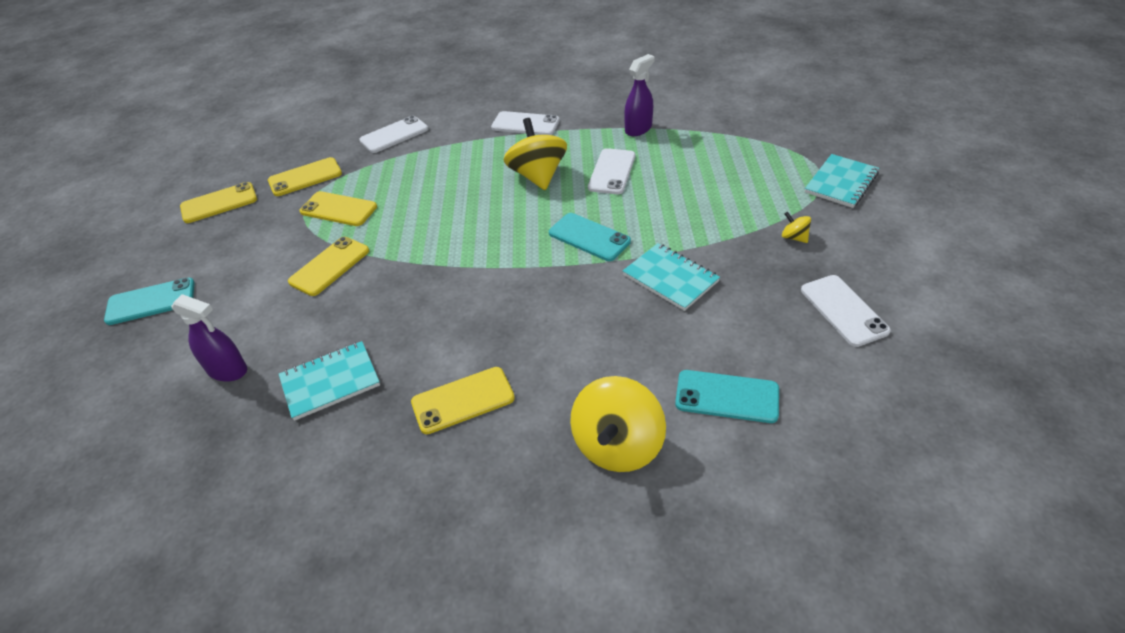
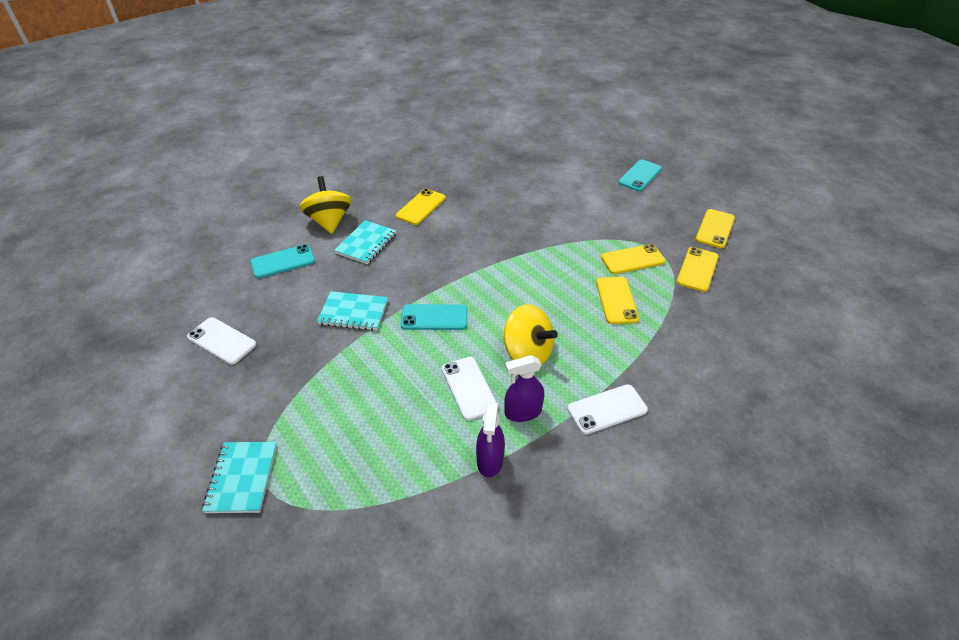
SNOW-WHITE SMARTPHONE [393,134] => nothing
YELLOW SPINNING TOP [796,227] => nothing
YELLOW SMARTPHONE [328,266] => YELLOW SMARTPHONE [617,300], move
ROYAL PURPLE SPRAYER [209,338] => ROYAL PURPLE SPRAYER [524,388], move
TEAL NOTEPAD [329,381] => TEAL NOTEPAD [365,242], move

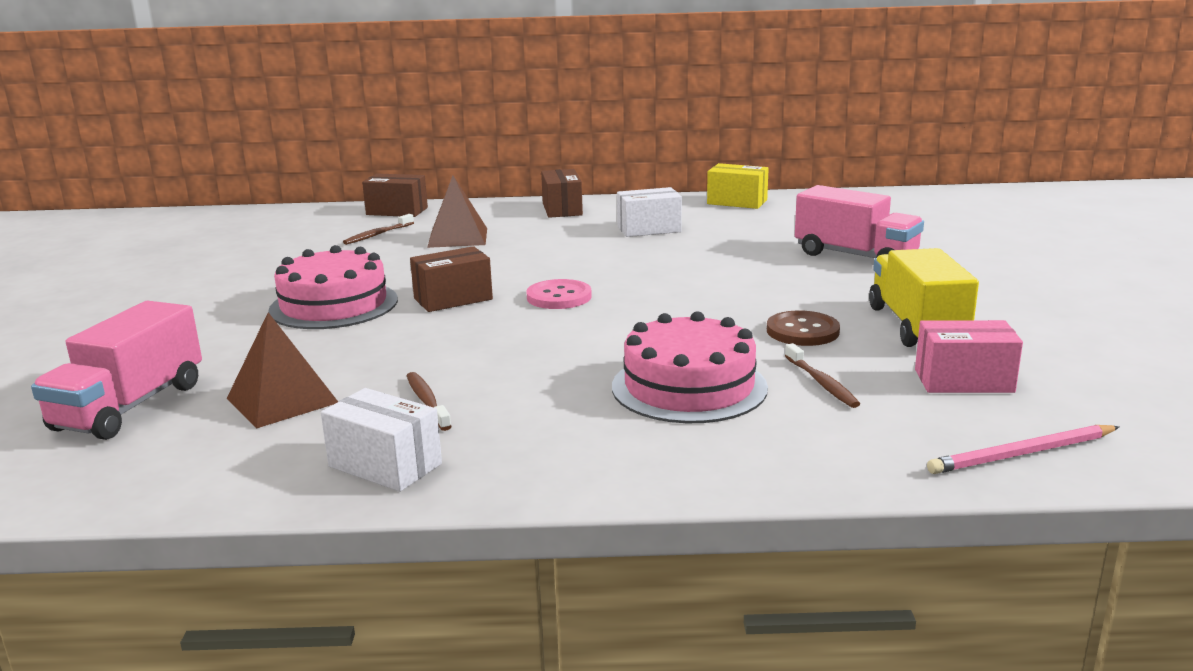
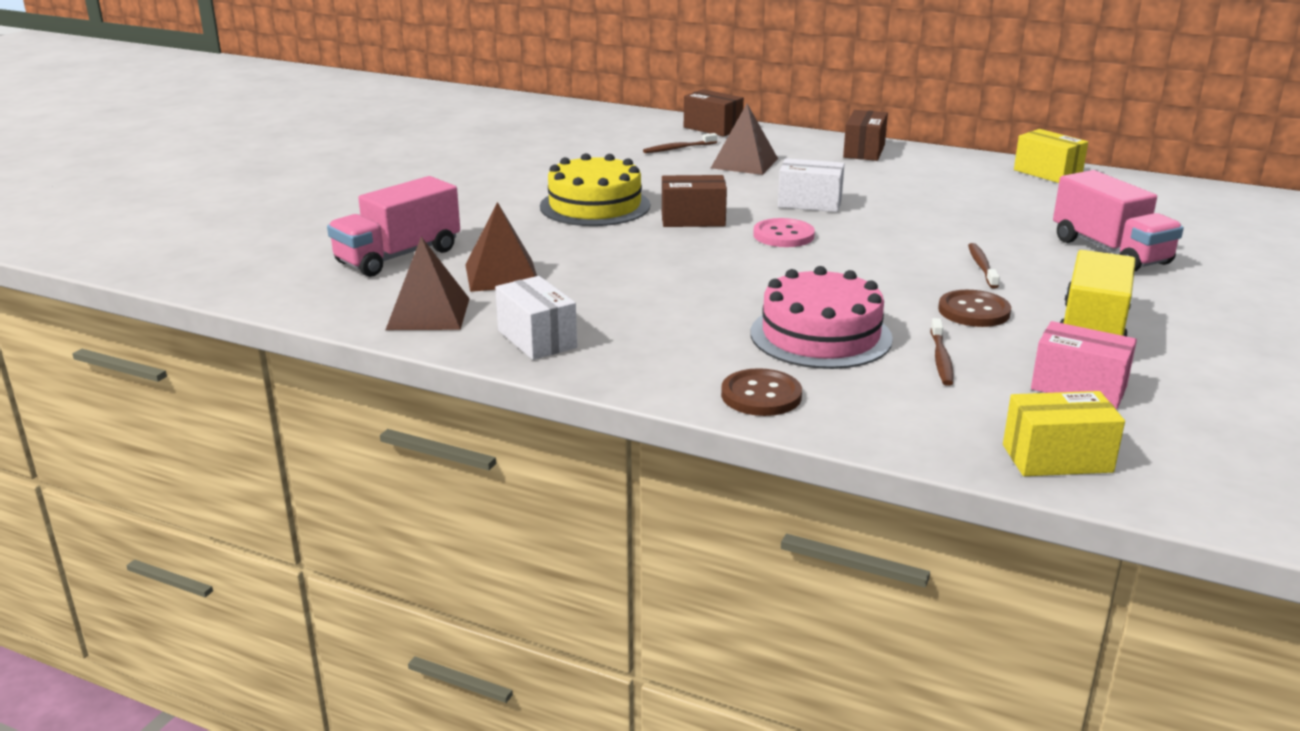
SNOW-WHITE PARCEL [649,212] => SNOW-WHITE PARCEL [811,185], move
ROSE-PINK CAKE [333,287] => YELLOW CAKE [595,189]
DARK BROWN DENTAL BRUSH [429,401] => DARK BROWN DENTAL BRUSH [984,265], move
ROSE-PINK PENCIL [1023,449] => YELLOW PARCEL [1064,433]
nothing => DARK BROWN PYRAMID [428,283]
nothing => DARK BROWN SHIRT BUTTON [761,392]

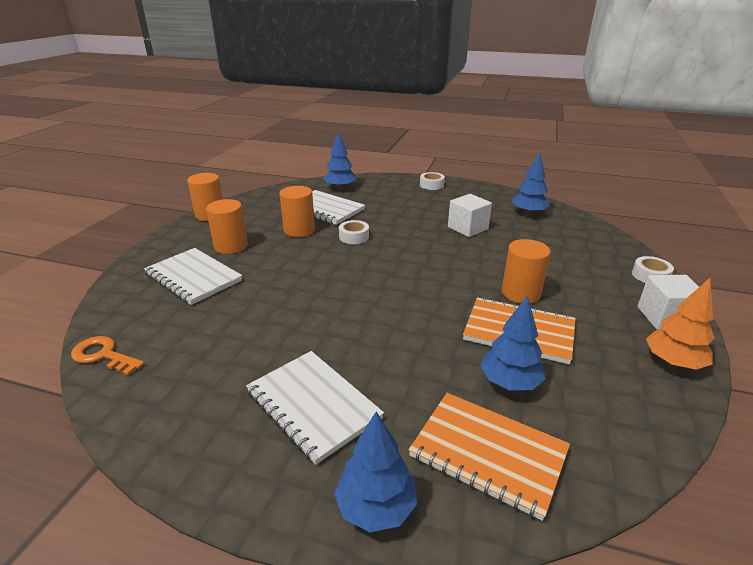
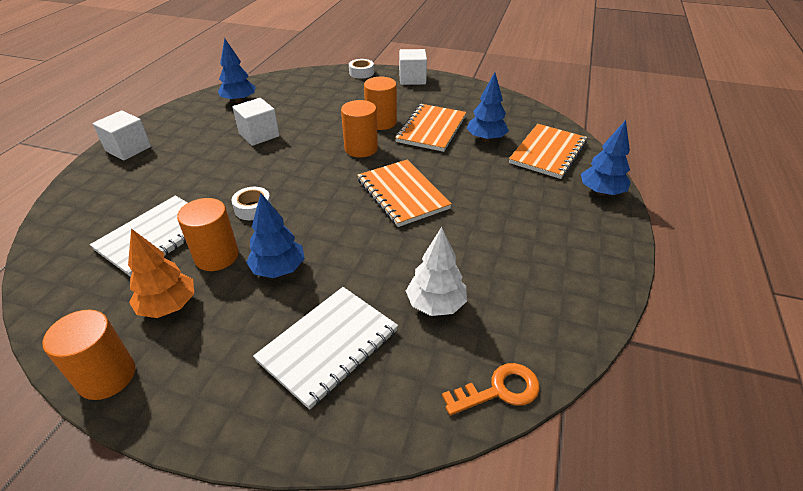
BLUE FIR TREE [339,161] => BLUE FIR TREE [275,235], move
SNOW-WHITE STICKY TAPE [432,181] => SNOW-WHITE SOLID CUBE [122,135]
ORANGE CYLINDER [227,226] => ORANGE CYLINDER [359,128], move
ORANGE FIR TREE [680,324] => ORANGE FIR TREE [161,273], move
ORANGE DOOR KEY [107,356] => ORANGE DOOR KEY [491,389], 135 degrees counterclockwise
SNOW-WHITE NOTEPAD [315,408] => nothing
nothing => ORANGE NOTEPAD [404,193]
nothing => SNOW-WHITE FIR TREE [436,271]

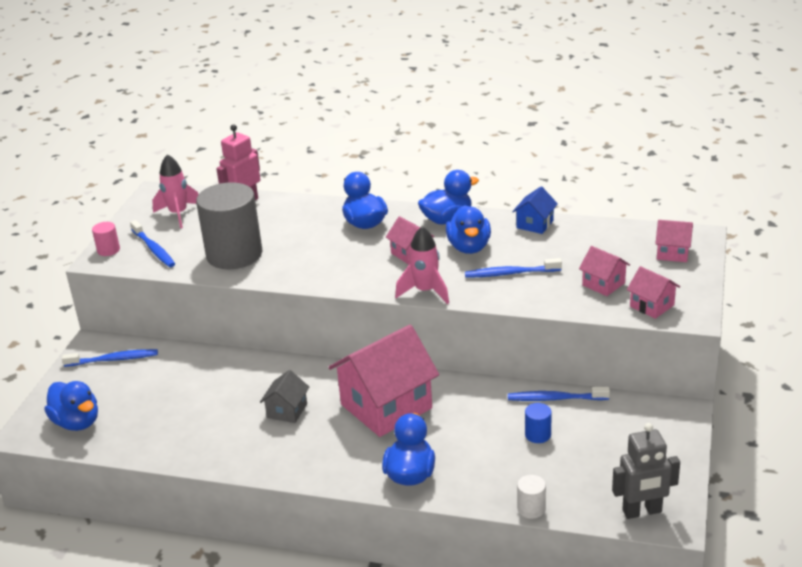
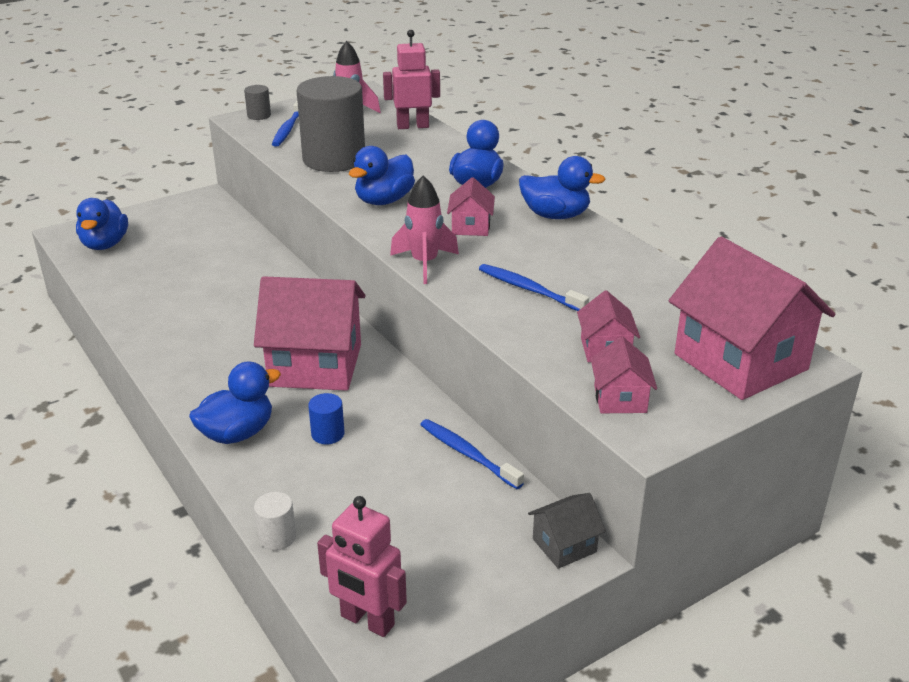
BLUE COTTAGE [535,210] => nothing
BLUE RUBBER DUCK [468,229] => BLUE RUBBER DUCK [382,175], move
ROSE-PINK COTTAGE [674,241] => ROSE-PINK COTTAGE [752,318], x2.12
ROSE-PINK CYLINDER [106,239] => GREY CYLINDER [257,102]
BLUE DENTAL BRUSH [110,358] => nothing
GREY COTTAGE [284,396] => GREY COTTAGE [567,531], move
BLUE CYLINDER [538,423] => BLUE CYLINDER [326,418], move
GREY ROBOT FIGURE [646,471] => ROSE-PINK ROBOT FIGURE [362,566]

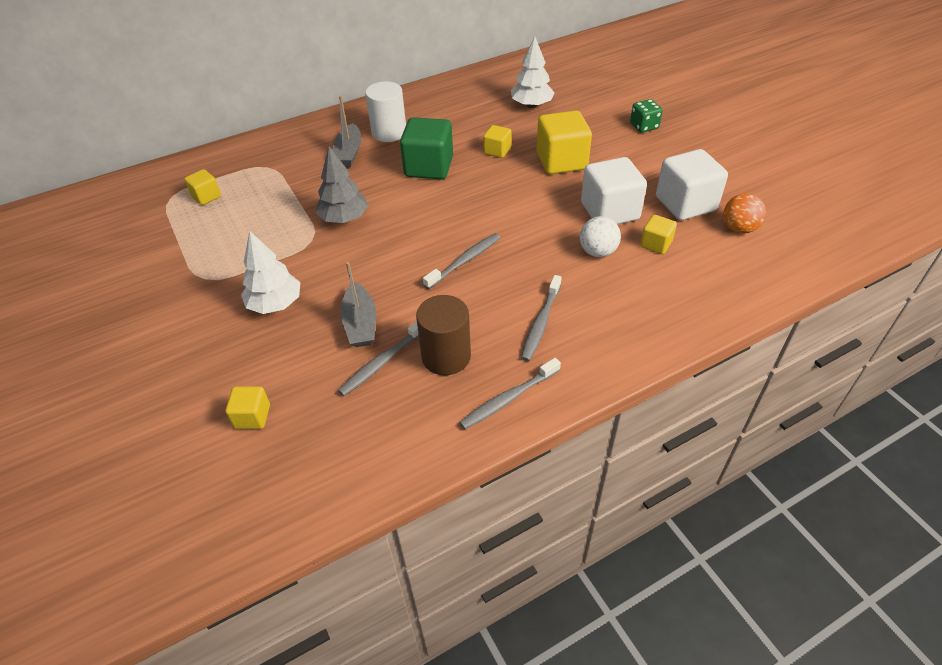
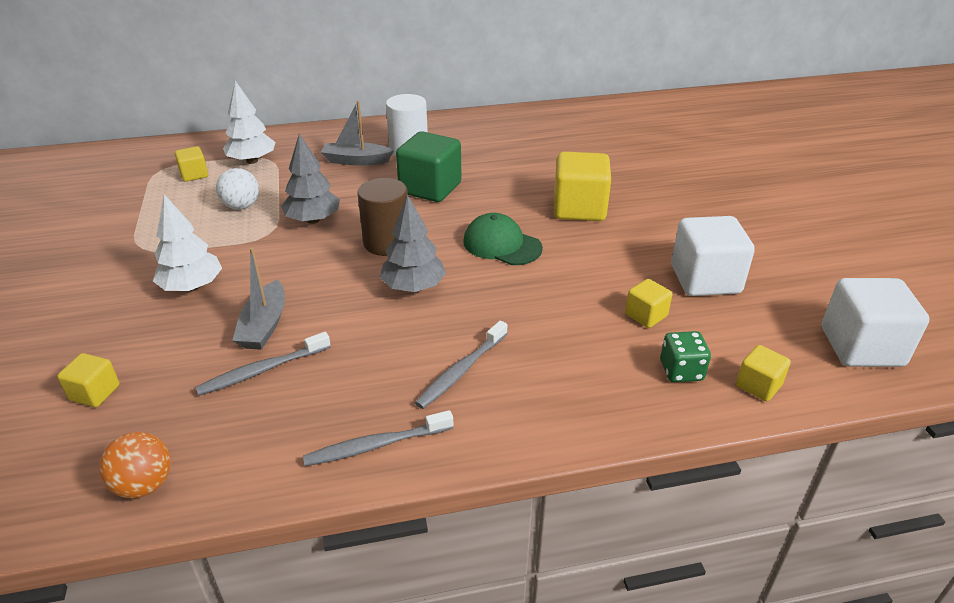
SNOW-WHITE FIR TREE [533,72] => SNOW-WHITE FIR TREE [249,122], move
GREY TOY BOAT [347,131] => GREY TOY BOAT [357,133], 75 degrees clockwise
EMERALD DIE [646,116] => EMERALD DIE [685,356], move
YELLOW SOLID CUBE [497,141] => YELLOW SOLID CUBE [763,373], move
SNOW-WHITE SOLID CUBE [614,190] => SNOW-WHITE SOLID CUBE [876,322], move
ORANGE SPHERE [744,213] => ORANGE SPHERE [135,465], move
SNOW-WHITE SPHERE [600,236] => SNOW-WHITE SPHERE [237,189], move
GREY DENTAL BRUSH [461,261] => GREY FIR TREE [413,243]
DARK BROWN CYLINDER [443,335] => DARK BROWN CYLINDER [382,217], move
nothing => EMERALD PEAKED CAP [503,239]

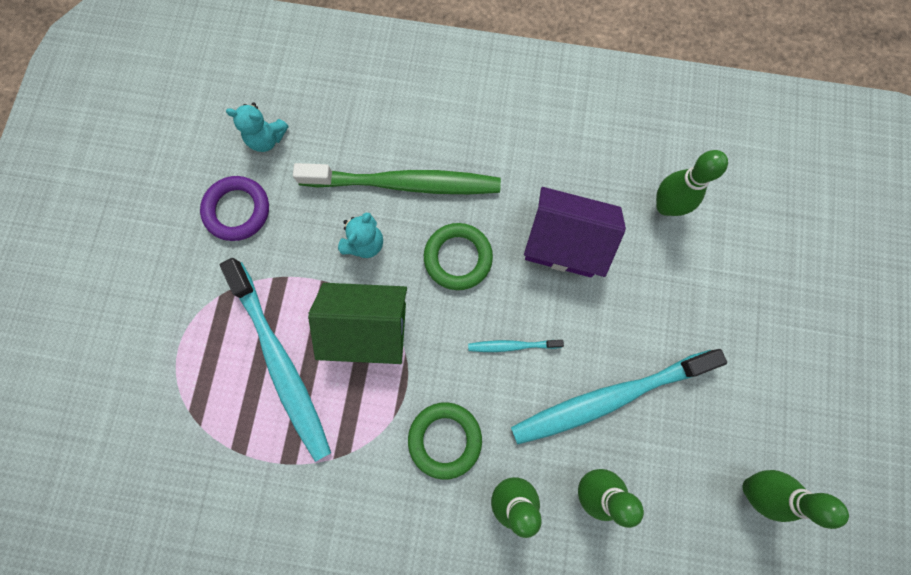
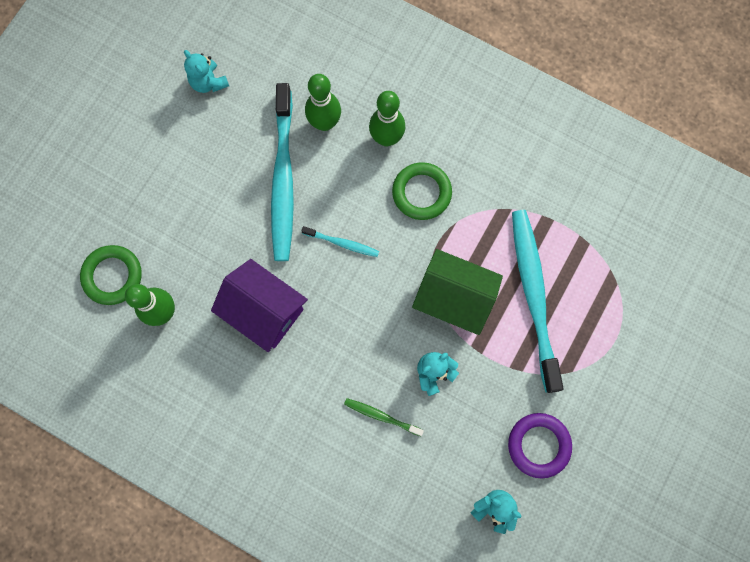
EMERALD DENTAL BRUSH [397,178] => EMERALD DENTAL BRUSH [384,417], x0.44
EMERALD RING [458,256] => EMERALD RING [111,275], move
TEAL DENTAL BRUSH [619,397] => TEAL DENTAL BRUSH [282,172], 90 degrees clockwise
EMERALD TENPIN [796,499] => TEAL TEDDY BEAR [206,71]

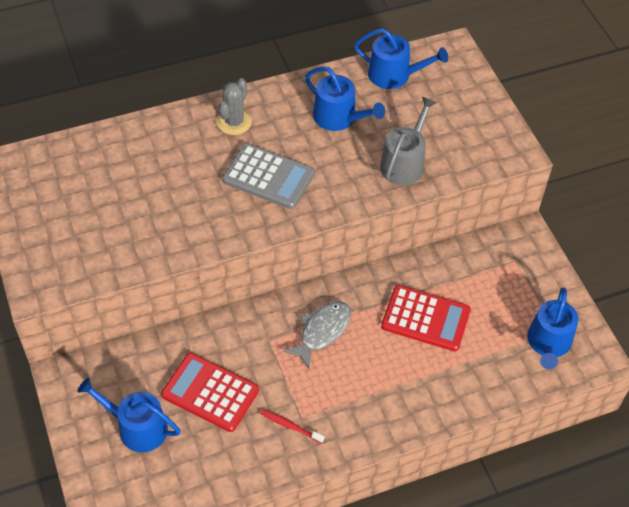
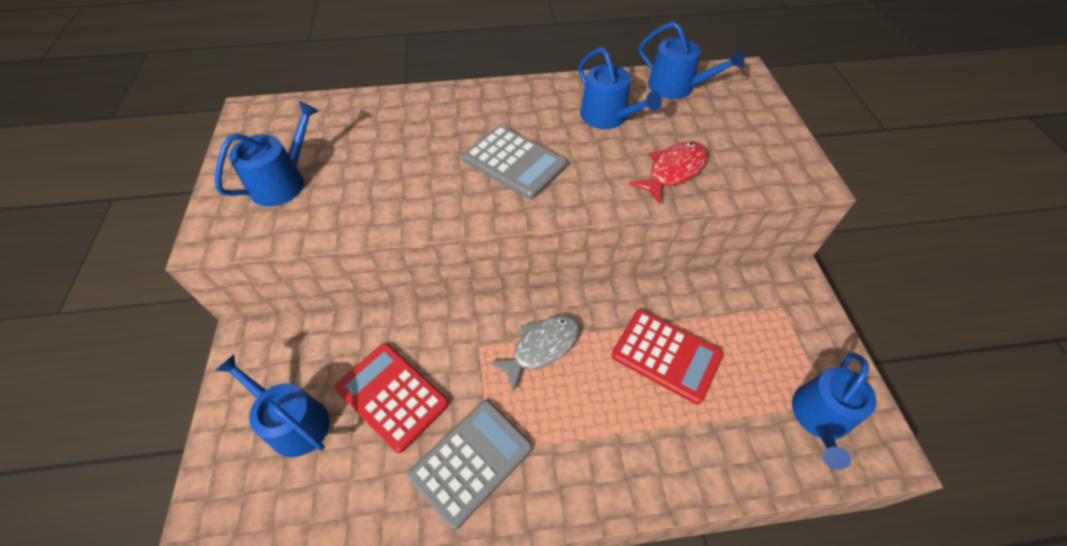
GREY SAGUARO CACTUS [234,106] => nothing
GREY SPRINKLING CAN [408,141] => CRIMSON FISH FIGURE [668,172]
CRIMSON DENTAL BRUSH [292,426] => GREY ADDING MACHINE [470,465]
nothing => BLUE SPRINKLING CAN [267,154]

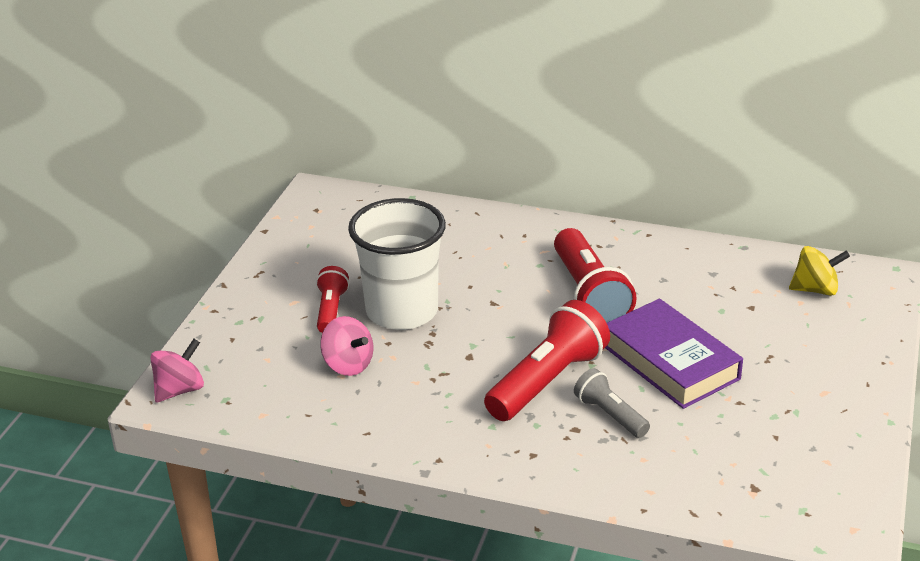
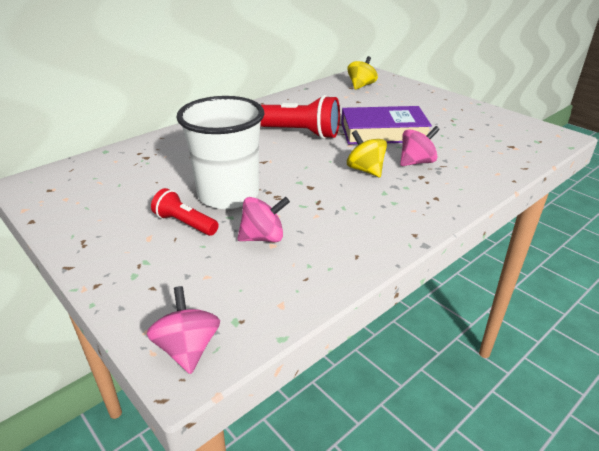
CRIMSON FLASHLIGHT [547,360] => YELLOW SPINNING TOP [367,153]
GREY FLASHLIGHT [612,403] => ROSE-PINK SPINNING TOP [420,146]

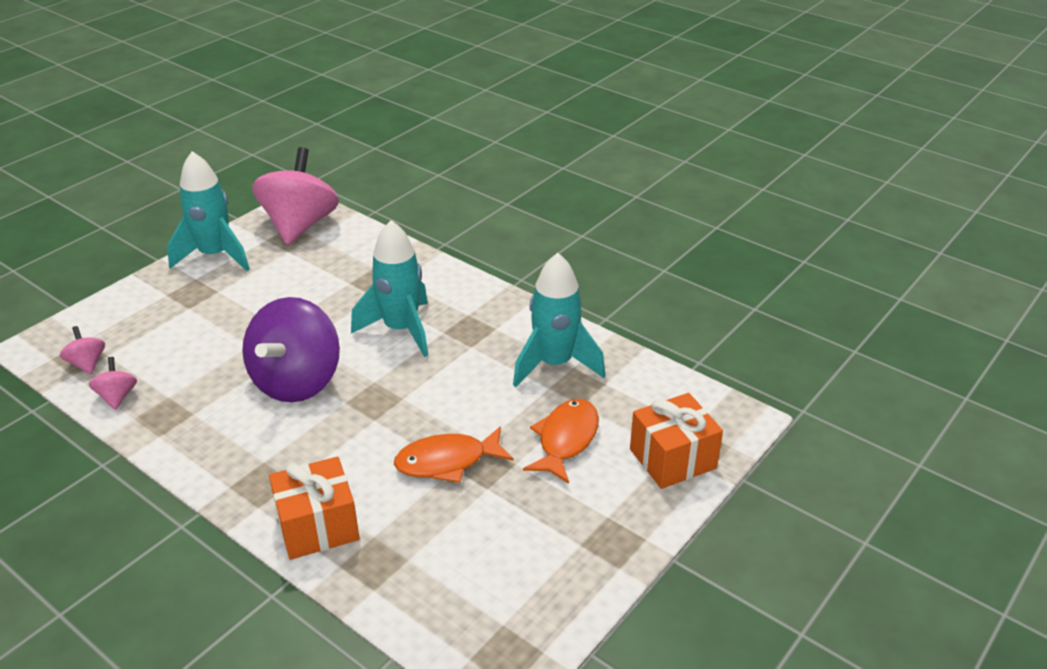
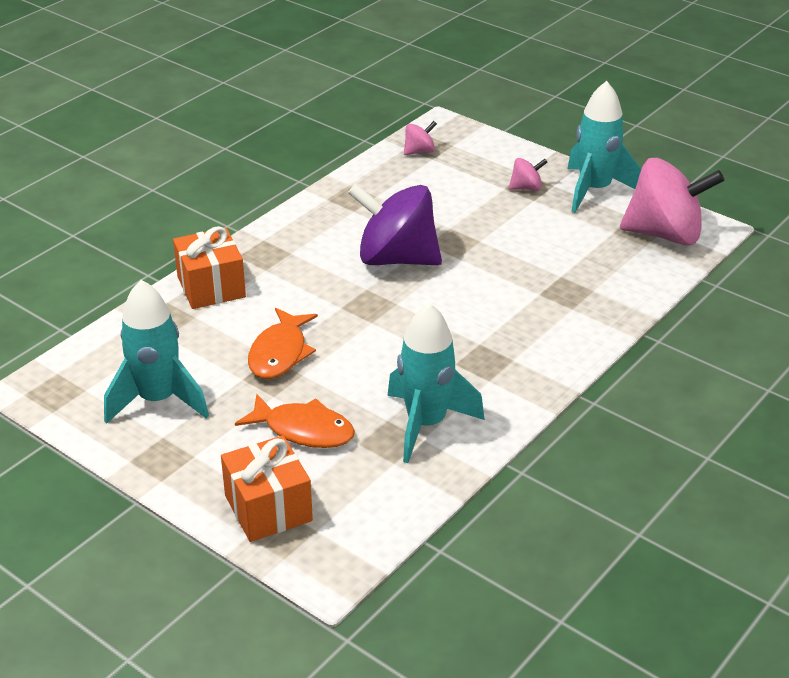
TEAL SPACESHIP [389,288] => TEAL SPACESHIP [156,352], move
ROSE-PINK SPINNING TOP [112,383] => ROSE-PINK SPINNING TOP [528,174], move
ORANGE FISH FIGURE [454,454] => ORANGE FISH FIGURE [283,343], 150 degrees counterclockwise

